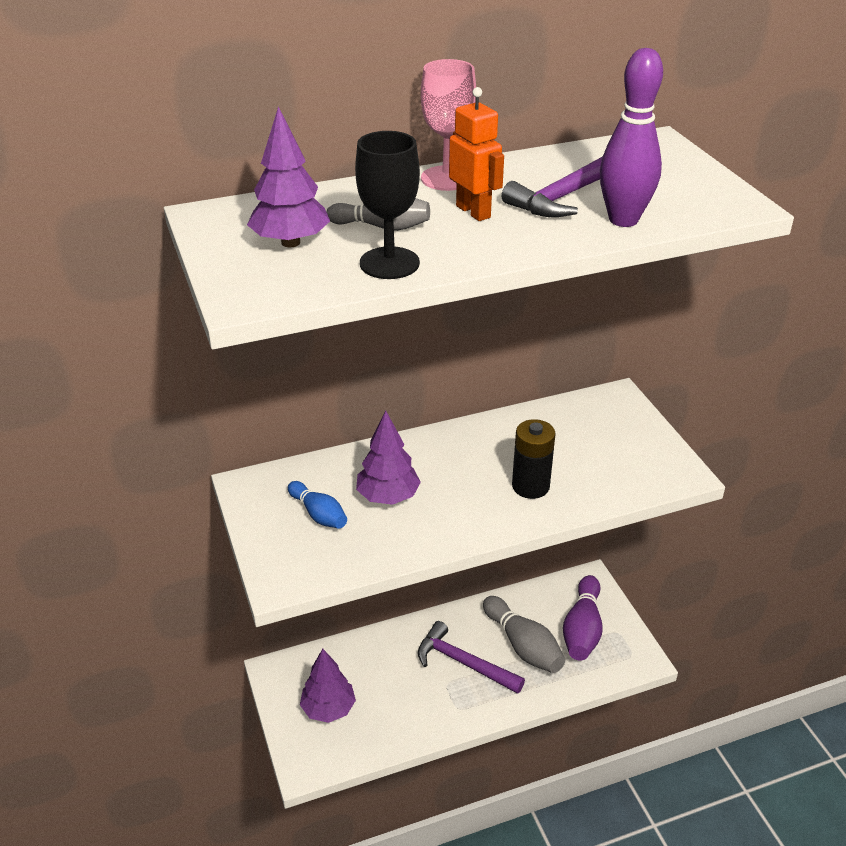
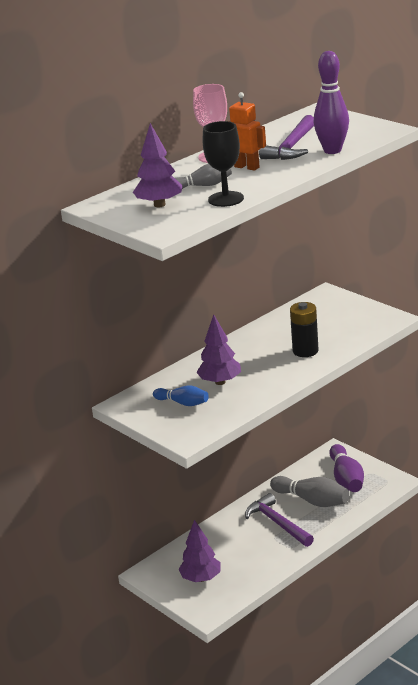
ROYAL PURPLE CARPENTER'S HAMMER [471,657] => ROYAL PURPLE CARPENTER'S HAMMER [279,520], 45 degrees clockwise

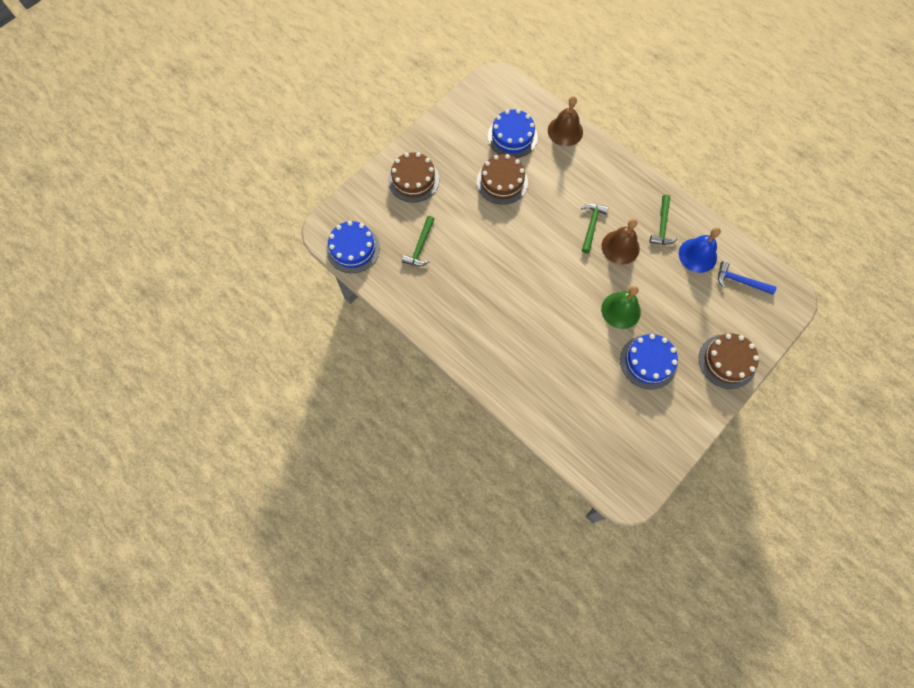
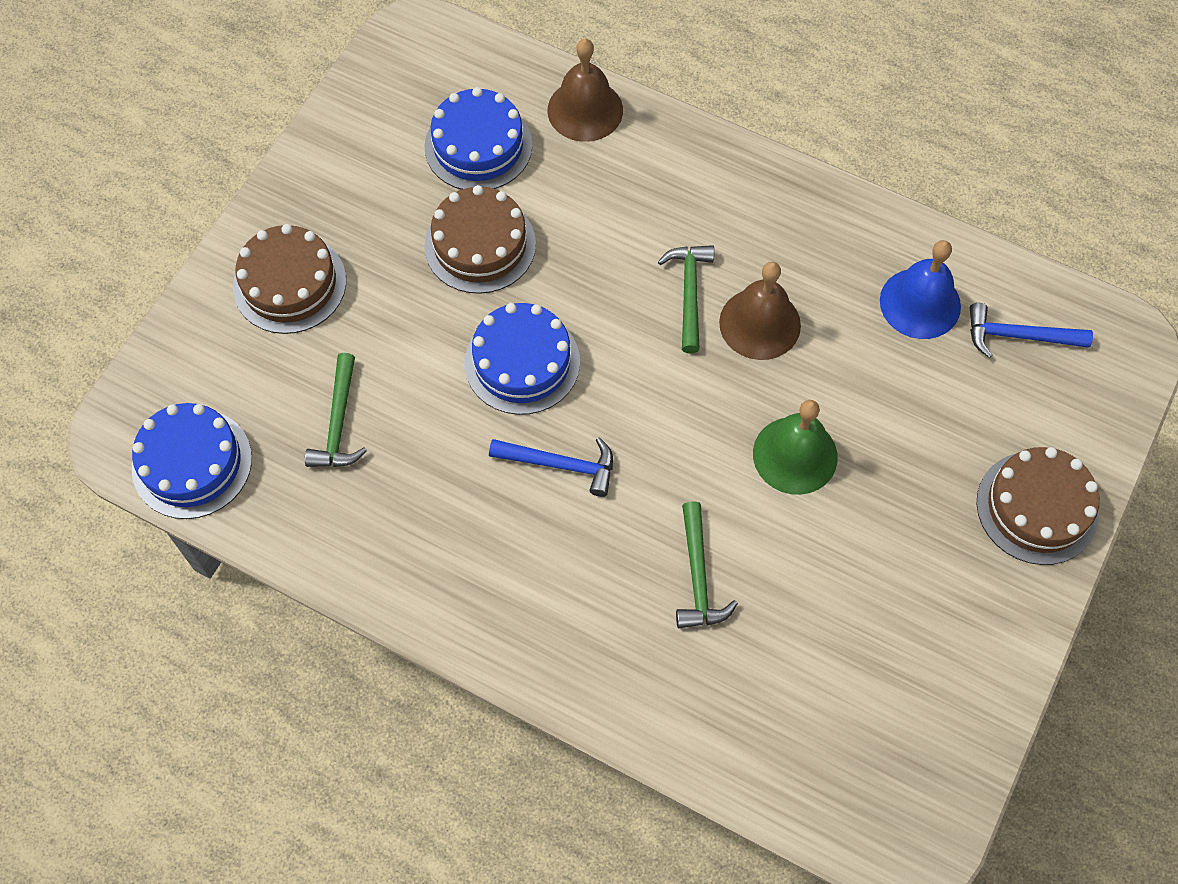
EMERALD CARPENTER'S HAMMER [664,219] => EMERALD CARPENTER'S HAMMER [707,564], move
BLUE CAKE [649,362] => BLUE CAKE [522,359], move
nothing => BLUE CARPENTER'S HAMMER [551,467]

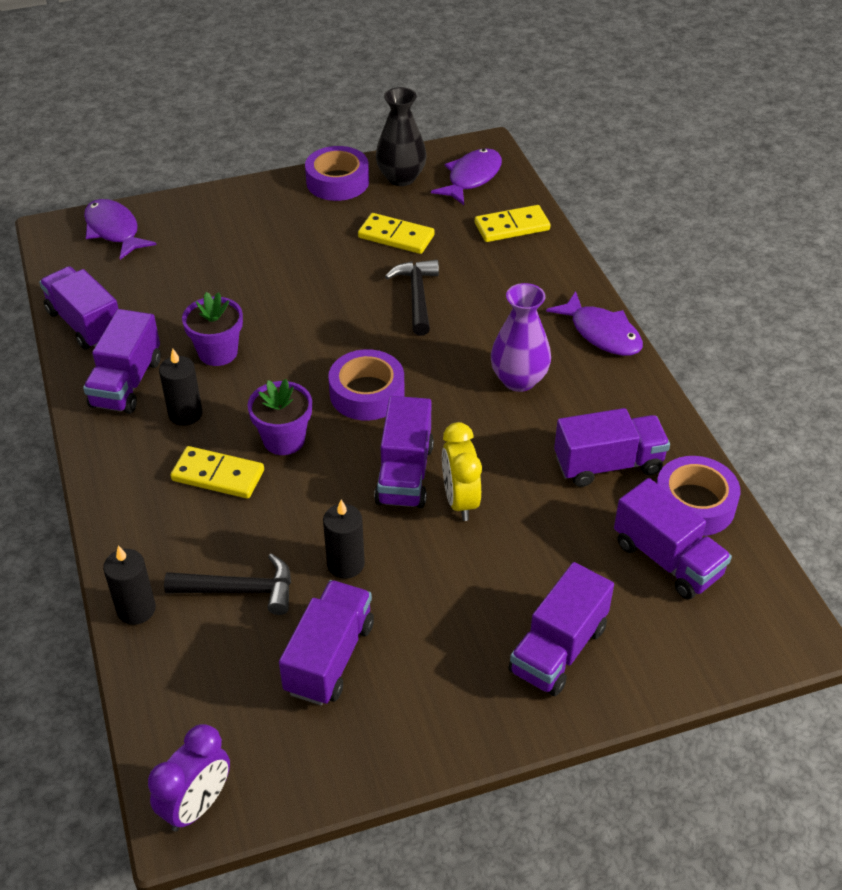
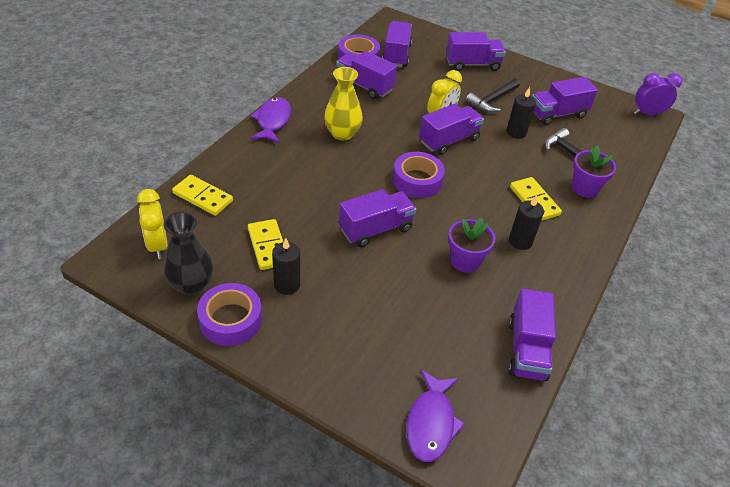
ROYAL PURPLE FISH FIGURE [466,176] => YELLOW BEDSIDE CLOCK [152,224]
EBONY CARPENTER'S HAMMER [412,298] => EBONY CARPENTER'S HAMMER [493,95], move
ROYAL PURPLE VASE [521,337] => YELLOW VASE [343,103]
ROYAL PURPLE LORRY [122,361] => ROYAL PURPLE LORRY [377,218], move
ROYAL PURPLE PLANT POT [279,417] => ROYAL PURPLE PLANT POT [594,172], move
EBONY CANDLE [129,585] => EBONY CANDLE [286,266], move

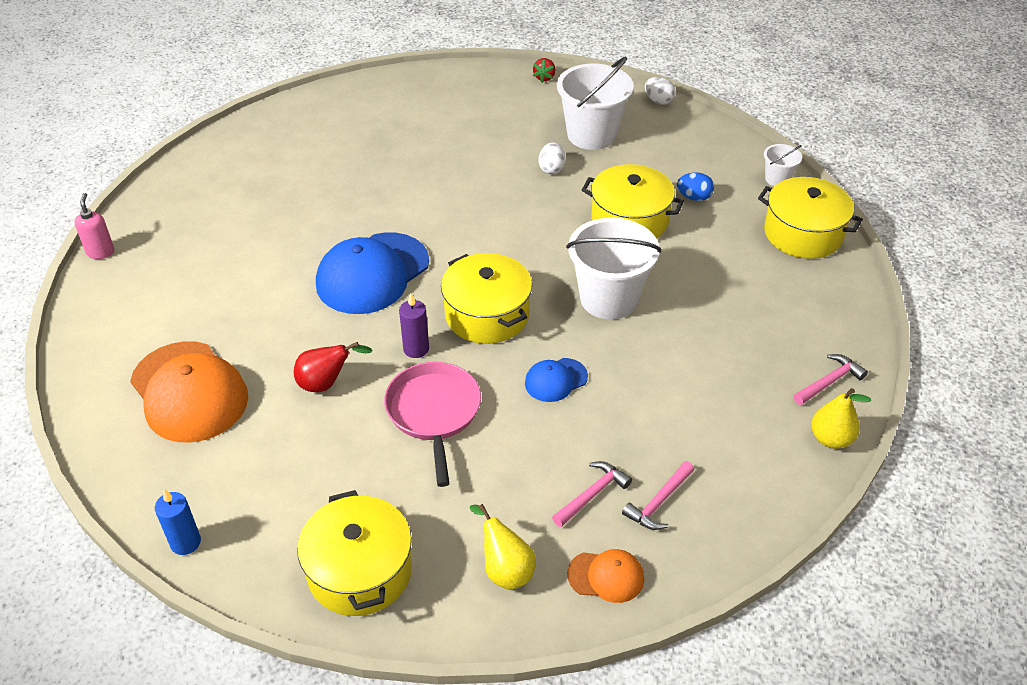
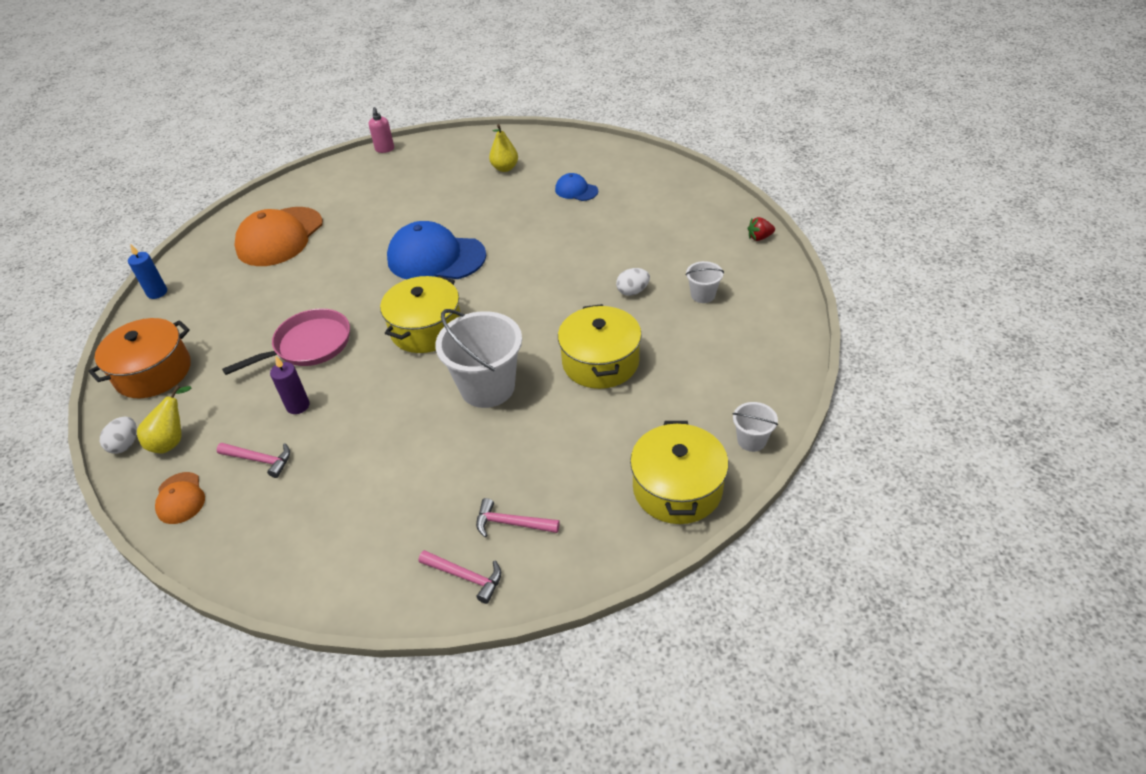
SNOW-WHITE BUCKET [595,103] => SNOW-WHITE BUCKET [704,282], x0.48
SNOW-WHITE EGG SHAPE [660,91] => SNOW-WHITE EGG SHAPE [118,435], move
BLUE EGG SHAPE [695,186] => nothing
ROSE-PINK SOAP DISPENSER [94,226] => ROSE-PINK SOAP DISPENSER [381,130], 120 degrees clockwise
ROYAL PURPLE CANDLE [414,326] => ROYAL PURPLE CANDLE [290,385], move
CRIMSON PEAR [333,367] => nothing
BLUE PEAKED CAP [556,380] => BLUE PEAKED CAP [576,187], move
YELLOW PEAR [841,418] => YELLOW PEAR [503,148], move
ROSE-PINK CARPENTER'S HAMMER [658,495] => ROSE-PINK CARPENTER'S HAMMER [518,518], move
YELLOW POT [354,553] => ORANGE POT [140,358]

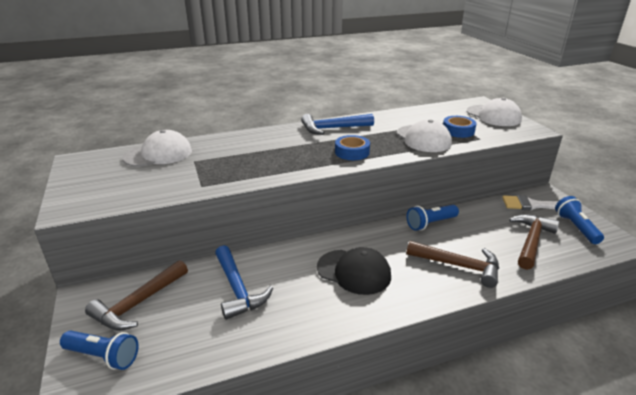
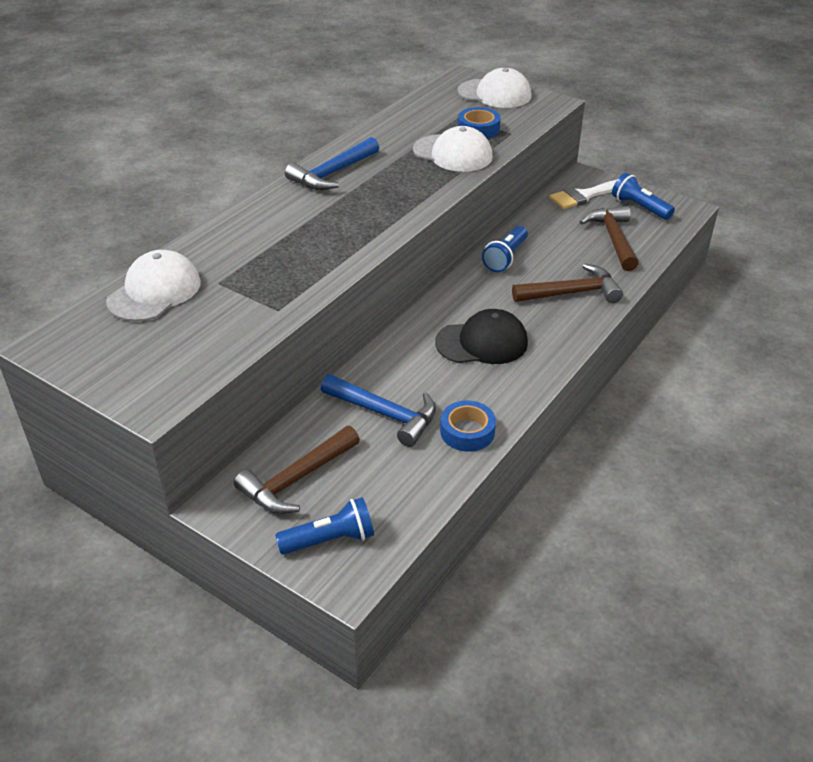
BLUE STICKY TAPE [352,147] => BLUE STICKY TAPE [468,426], move
DARK BROWN CARPENTER'S HAMMER [136,295] => DARK BROWN CARPENTER'S HAMMER [297,470], 45 degrees clockwise

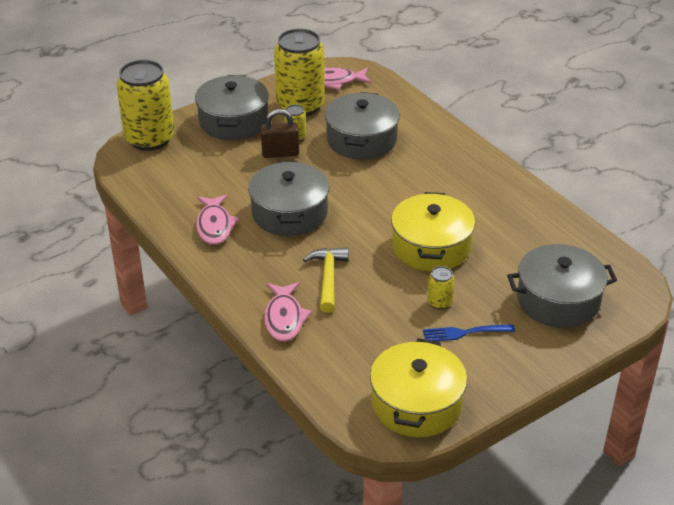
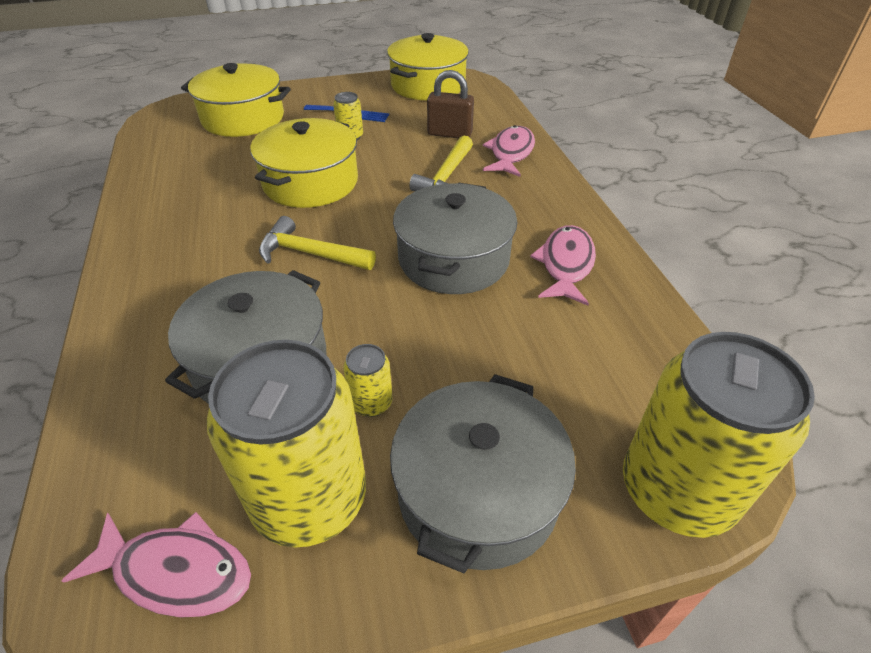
DARK BROWN SMALL LOCK [280,133] => DARK BROWN SMALL LOCK [450,104], move
GREY POT [562,286] => YELLOW POT [236,100]
nothing => YELLOW CARPENTER'S HAMMER [317,243]

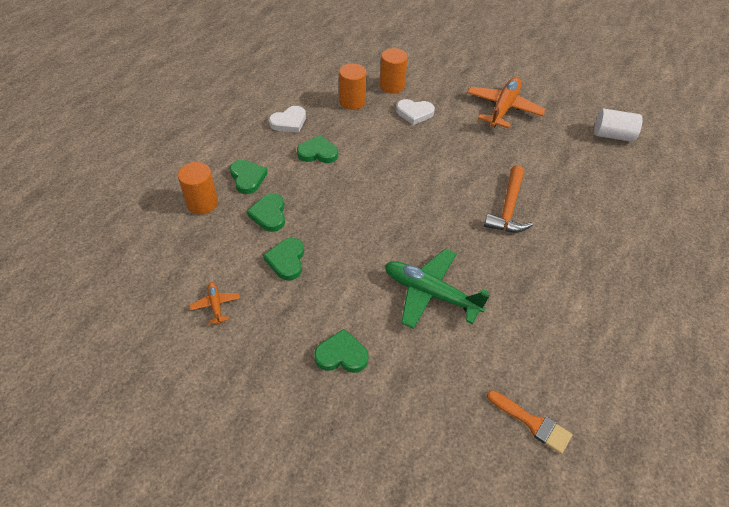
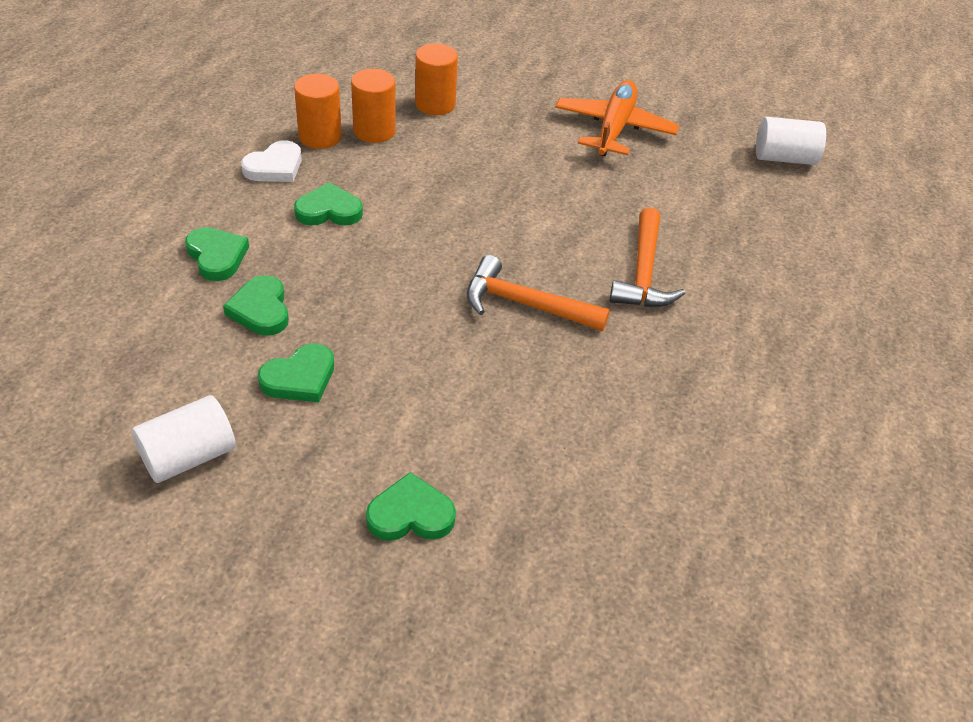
SNOW-WHITE HEART SHAPE [415,112] => nothing
ORANGE CYLINDER [198,188] => ORANGE CYLINDER [318,111], move
EMERALD HEART SHAPE [283,259] => EMERALD HEART SHAPE [296,372], 120 degrees counterclockwise
EMERALD PLANE [437,289] => nothing
ORANGE PLANE [215,303] => SNOW-WHITE CYLINDER [184,439]
ORANGE PAINTBRUSH [529,422] => nothing
nothing => ORANGE CARPENTER'S HAMMER [538,293]

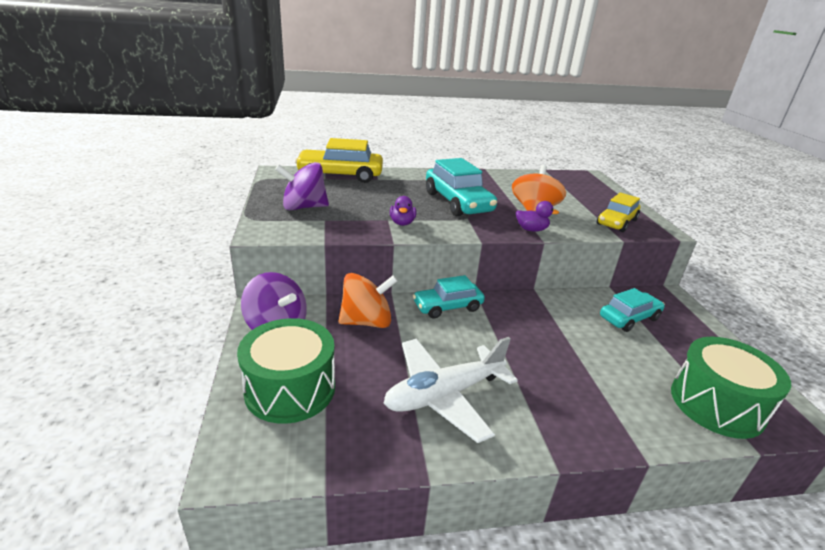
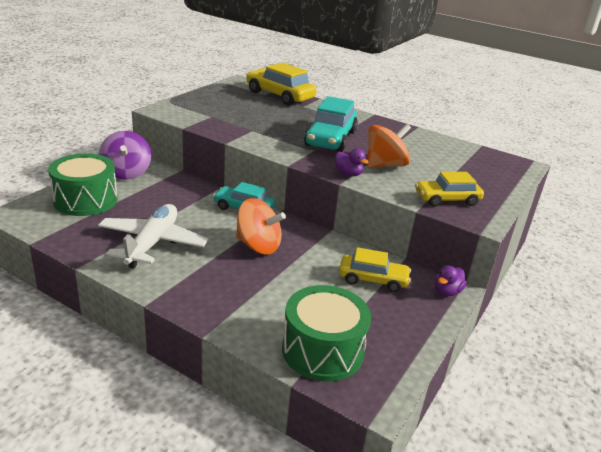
ROYAL PURPLE SPINNING TOP [302,186] => nothing
ROYAL PURPLE RUBBER DUCK [403,211] => ROYAL PURPLE RUBBER DUCK [451,281], move
ORANGE SPINNING TOP [368,300] => ORANGE SPINNING TOP [261,226], move
TEAL CAR [632,310] => YELLOW CAR [375,269]
SNOW-WHITE PLANE [450,390] => SNOW-WHITE PLANE [153,236], 90 degrees clockwise

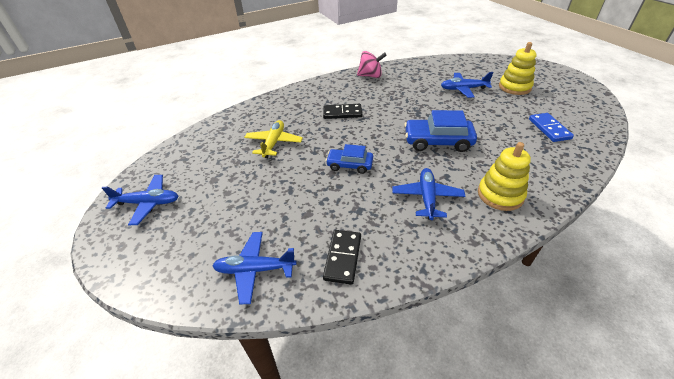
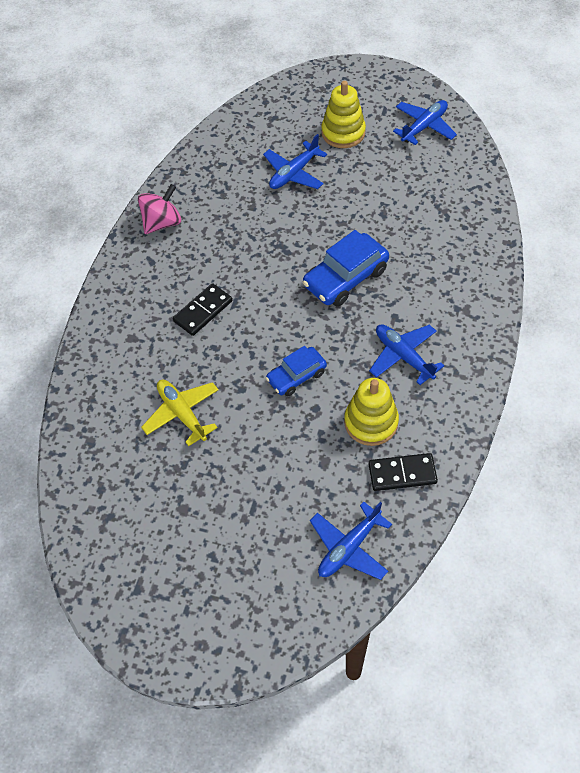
BLUE DOMINO PIECE [551,127] => nothing
YELLOW RING STACKER [504,176] => YELLOW RING STACKER [371,412], move
BLUE PLANE [140,200] => BLUE PLANE [425,122], move
EBONY DOMINO PIECE [342,257] => EBONY DOMINO PIECE [403,472], 60 degrees counterclockwise

